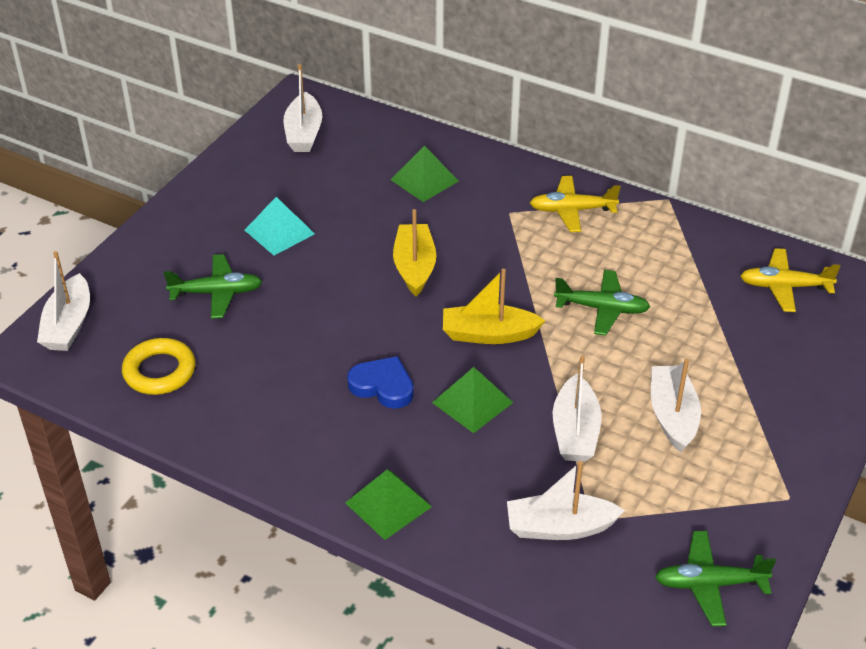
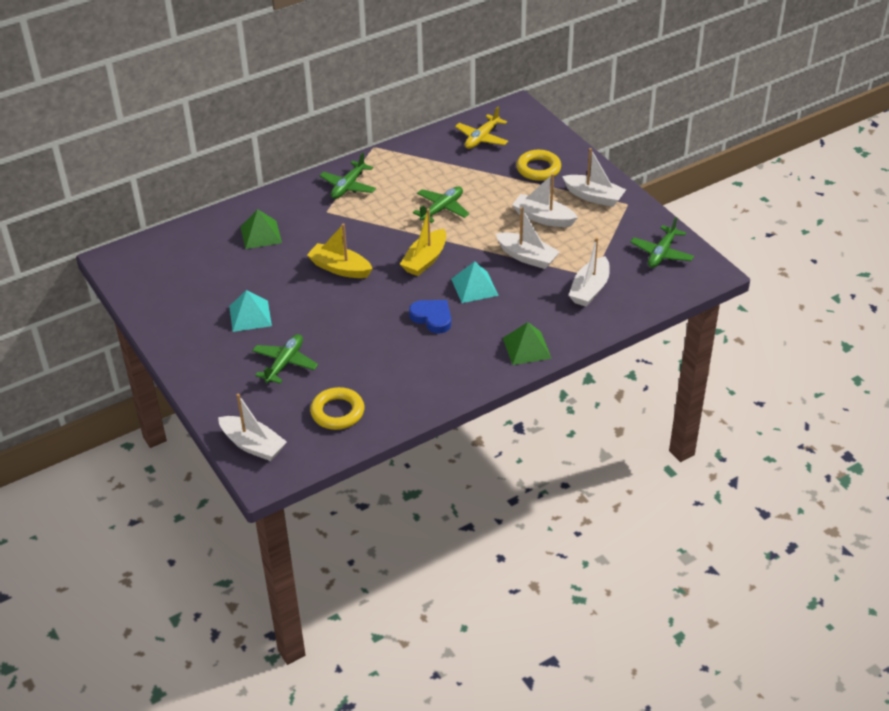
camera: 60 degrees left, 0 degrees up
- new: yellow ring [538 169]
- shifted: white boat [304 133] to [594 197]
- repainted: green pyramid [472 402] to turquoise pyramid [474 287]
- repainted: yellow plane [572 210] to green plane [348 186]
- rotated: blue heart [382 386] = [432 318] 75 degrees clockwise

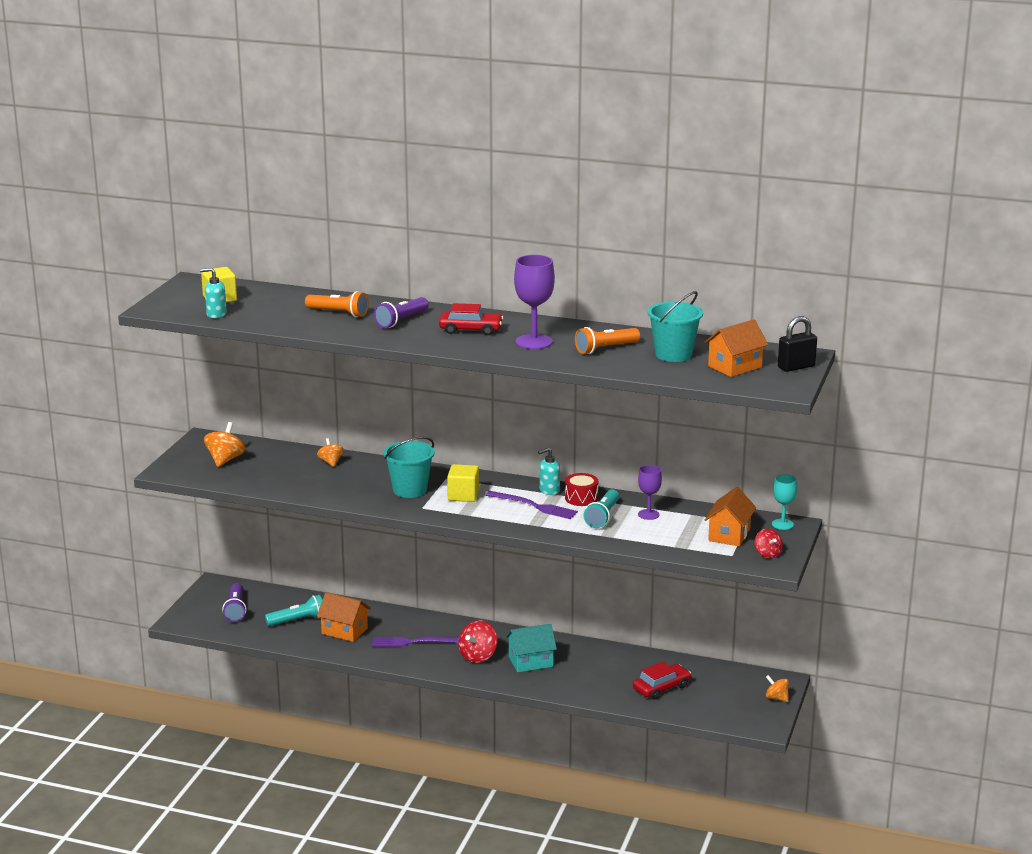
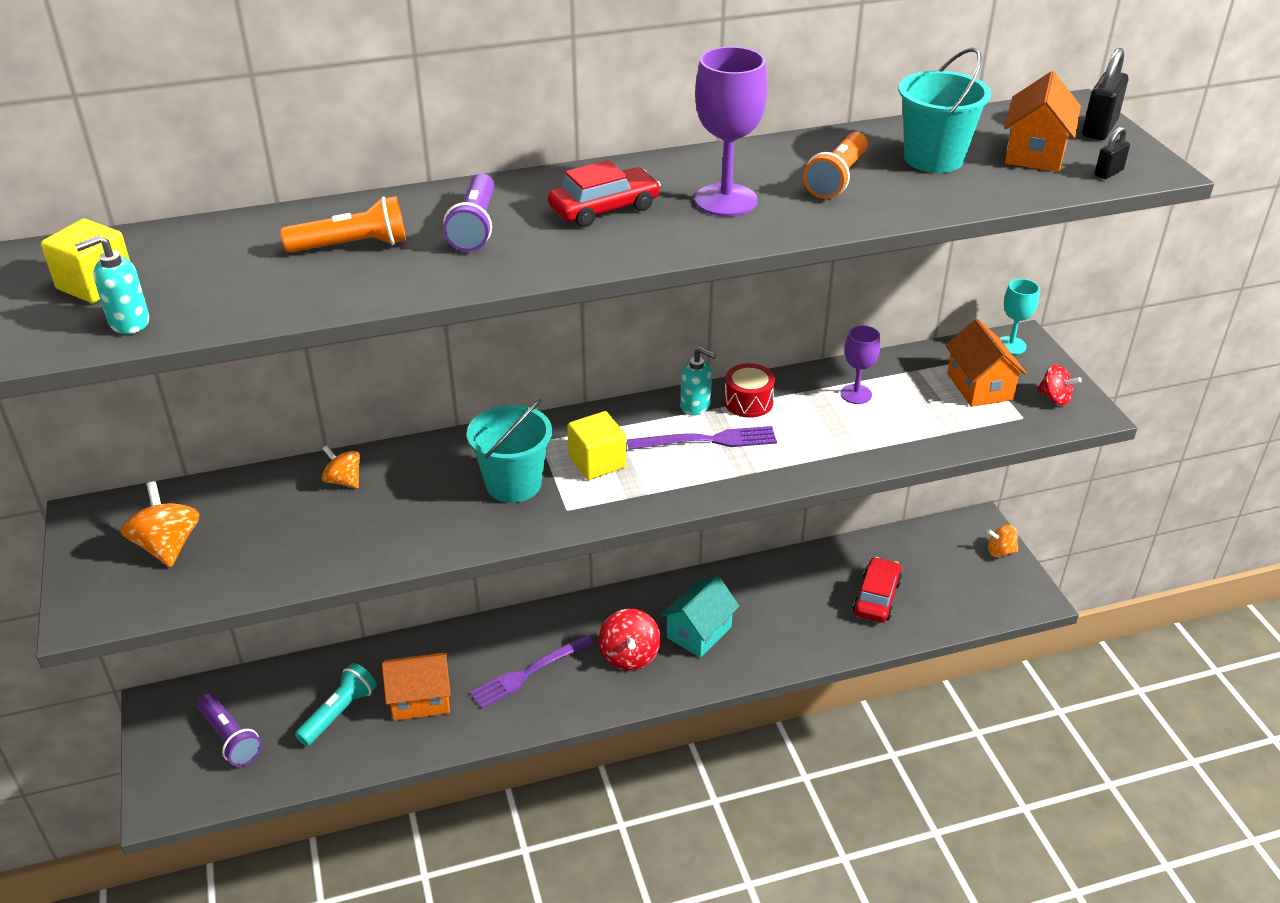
camera: 35 degrees left, 15 degrees up
- gone: turquoise flashlight [602 516]
- new: black padlock [1108 173]
- rotated: turquoise soap dispenser [549 491] = [695 406] 90 degrees counterclockwise

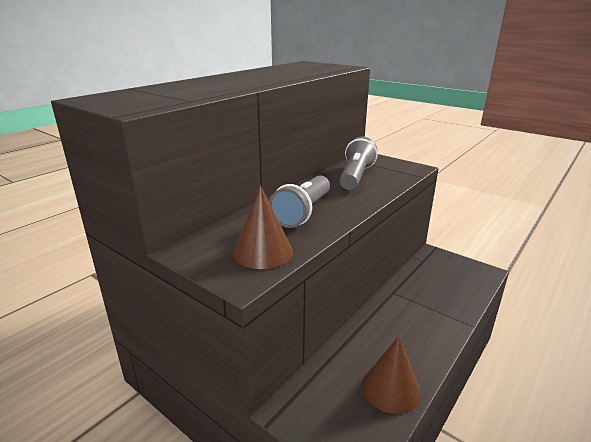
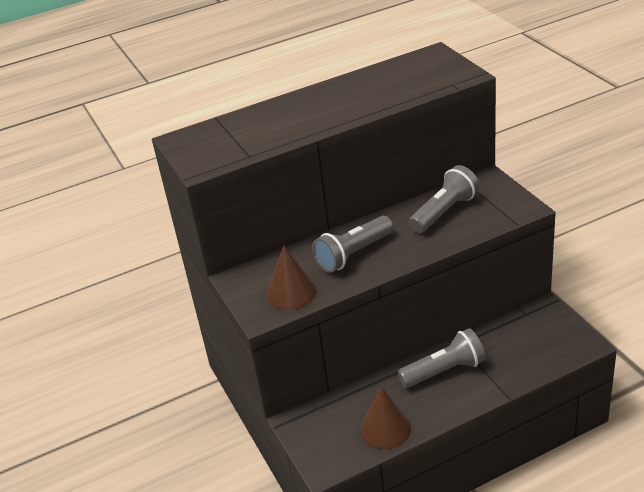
camera: 30 degrees right, 10 degrees up
- new: grey flashlight [444 371]

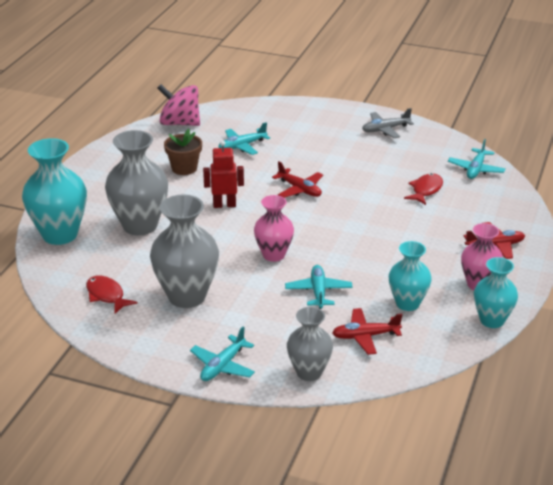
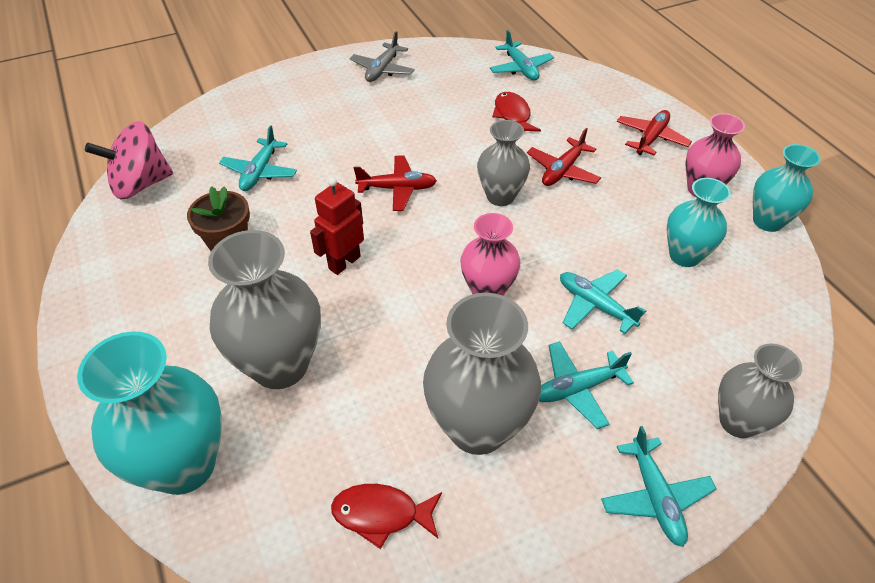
camera: 45 degrees left, 15 degrees up
- new: grey vase [500 196]
- new: turquoise plane [577 388]
- shifted: red plane [365 336] to [562 170]

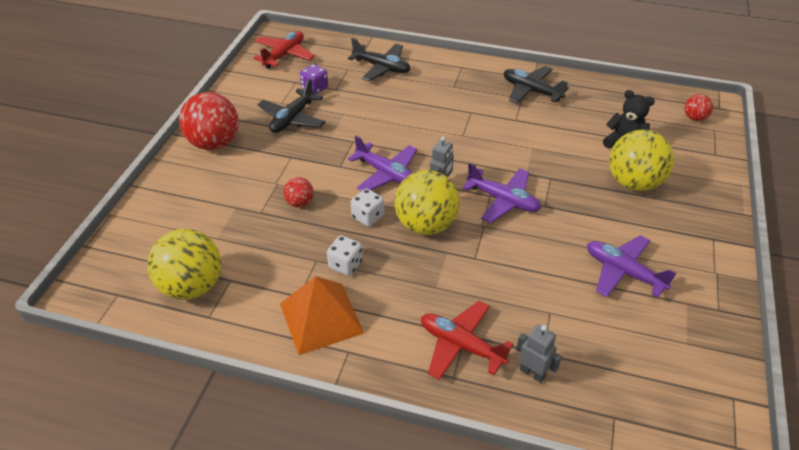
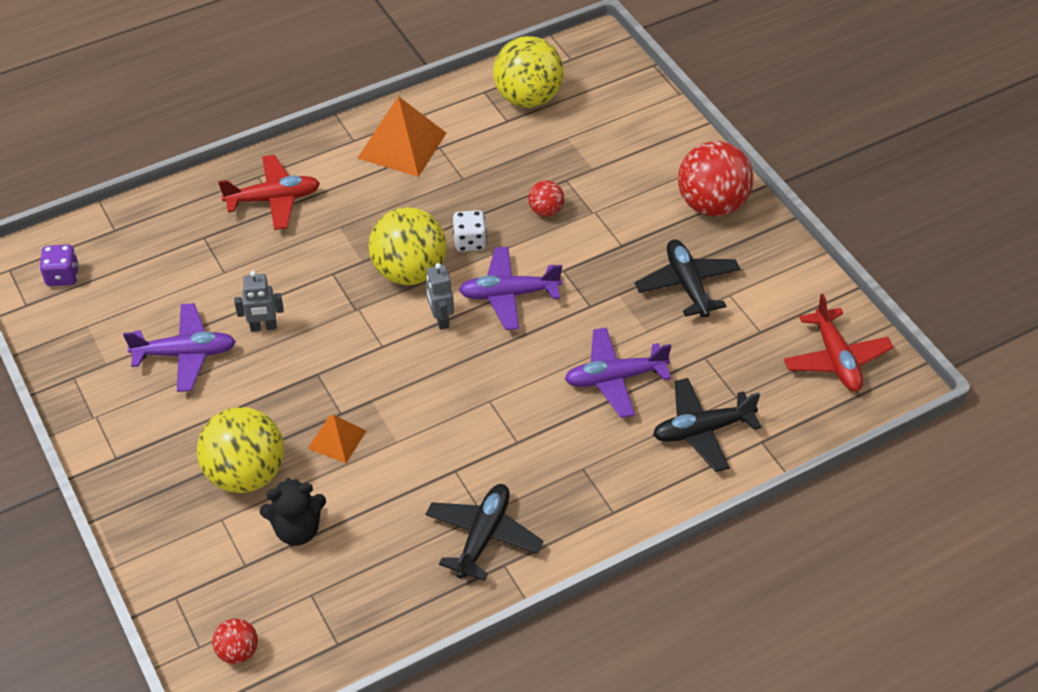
camera: 135 degrees right, 5 degrees up
- gone: white dice [345 264]
- new: orange pyramid [337 439]
- shifted: purple dice [315 88] to [63 276]
- shifted: purple plane [503 200] to [615 378]
- shifted: grey robot [532 373] to [263 327]
- rotated: black plane [531 91] = [483 536] 60 degrees counterclockwise

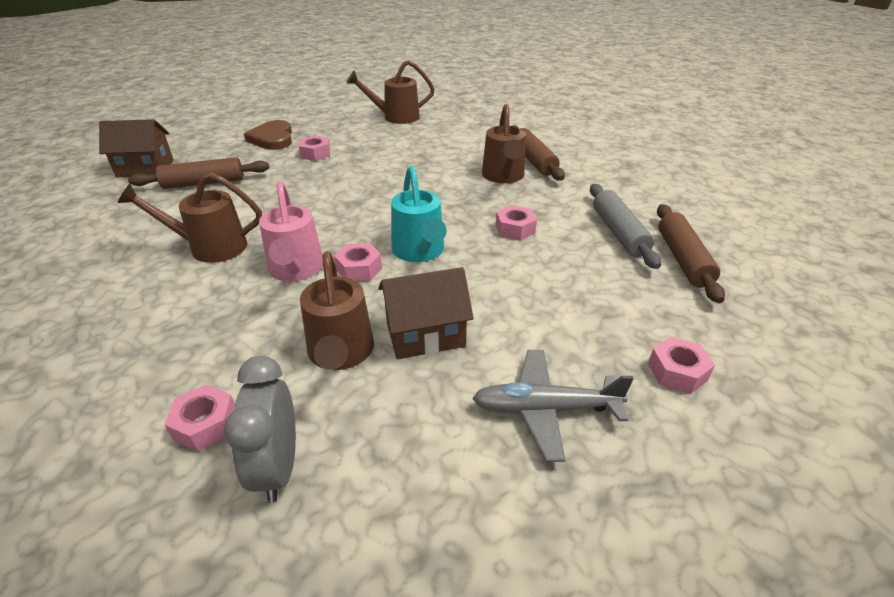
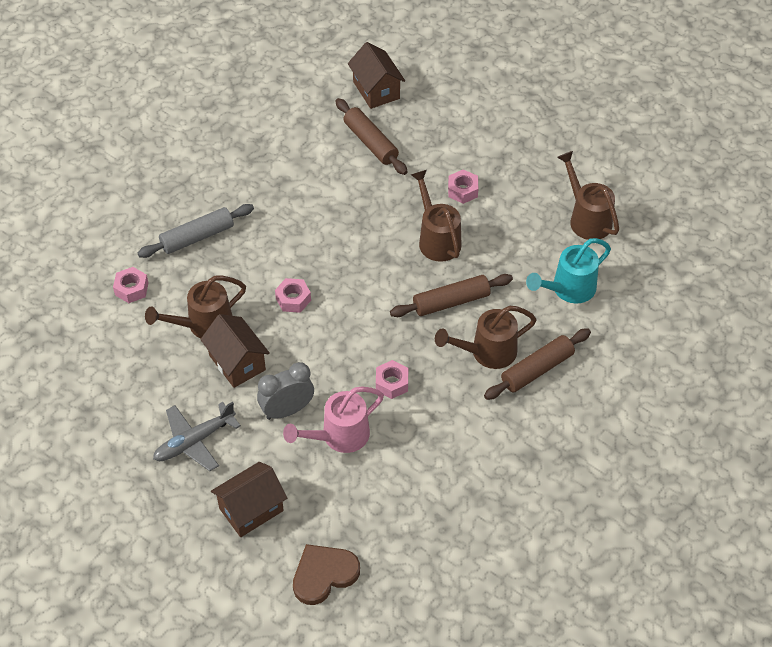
camera: 70 degrees right, 15 degrees up
- shifted: brown watering can [209 247] to [437 239]
- shifted: grey clock [277 467] to [287 410]
- shifted: brown heart [272 138] to [324 574]
- shifted: pink watering can [296 270] to [339 436]
- shifted: turquoise watering can [419 252] to [568 289]
- shifted: grey rolling pin [619 233] to [197 237]
- shifted: brown rolling pin [682 259] to [451 301]
- swapped: pink nut [677 372] to brown house [251 509]
- rotated: grey plane [545 409] = [194 441] 105 degrees counterclockwise

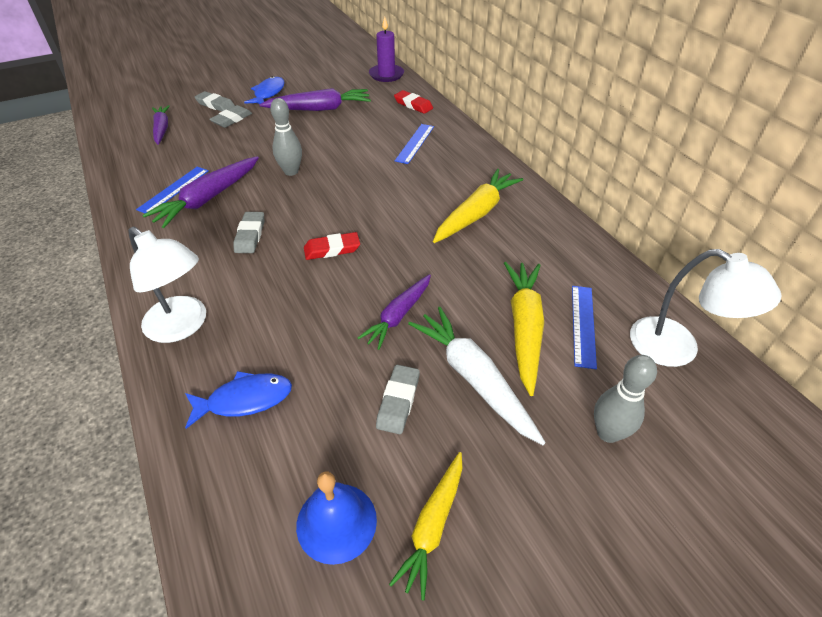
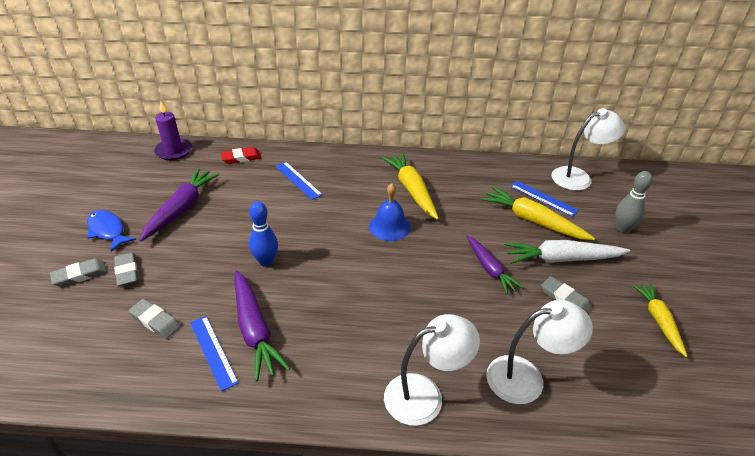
camera: 60 degrees left, 5 degrees down
- gone: purple carrot [162 129]
- gone: red eraser [332 249]
- shifted: grey eraser [250 235] to [155 321]
- shifted: blue bell [336 522] to [389 226]
- swapped: blue fish [244 400] to white lamp [526 377]
- repainted: grey bowling pin [291 171] to blue bowling pin [266 261]
- rotated: yellow carrot [432 526] = [658 320] 150 degrees counterclockwise

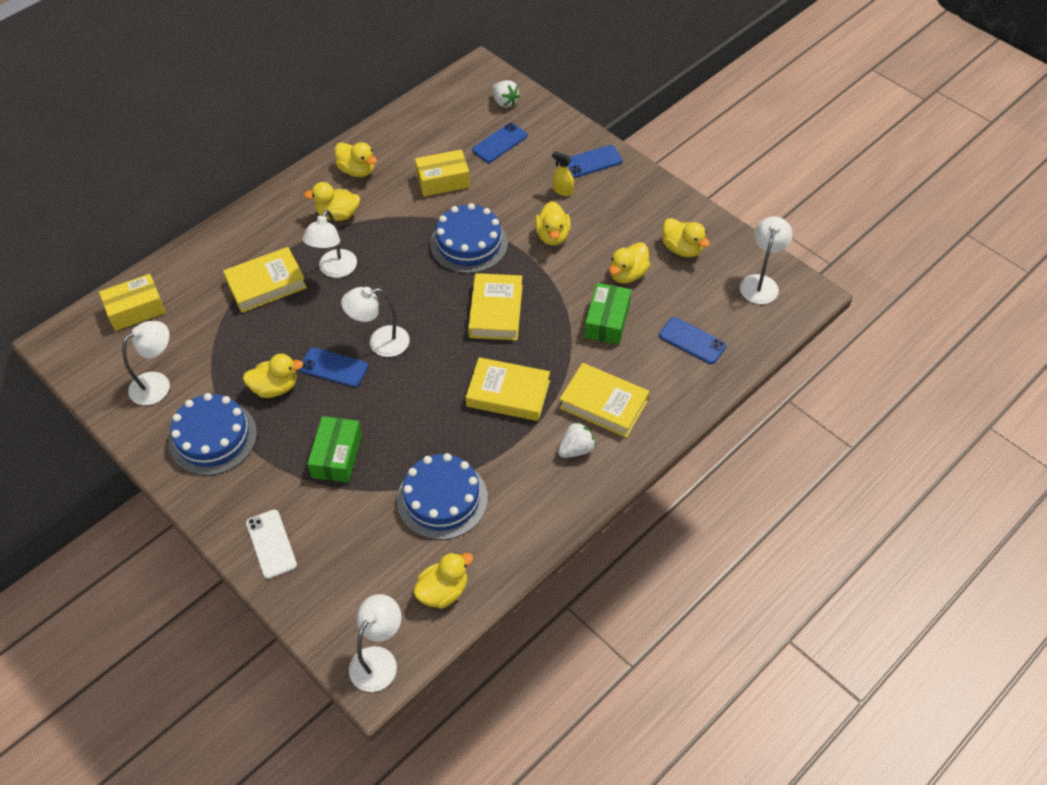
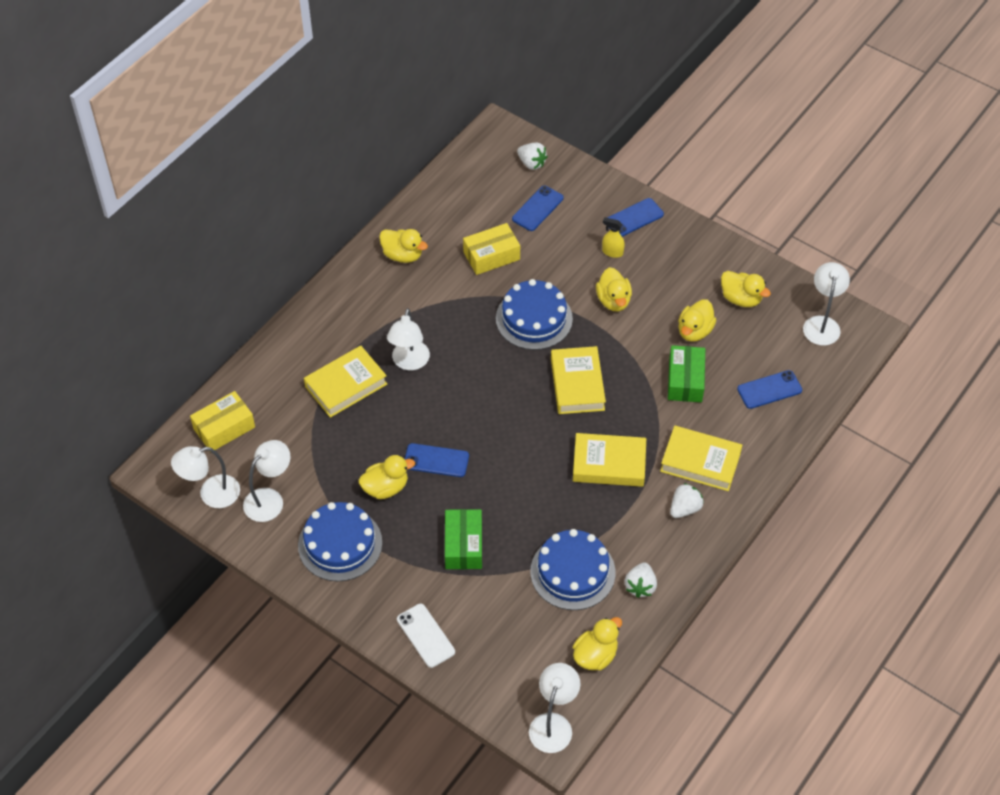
camera: 10 degrees left, 0 degrees up
- gone: yellow duck [338 215]
- new: white strawberry [640 586]
- shifted: white lamp [380 342] to [211 494]
- rotated: blue phone [692 341] = [769 390] 45 degrees counterclockwise

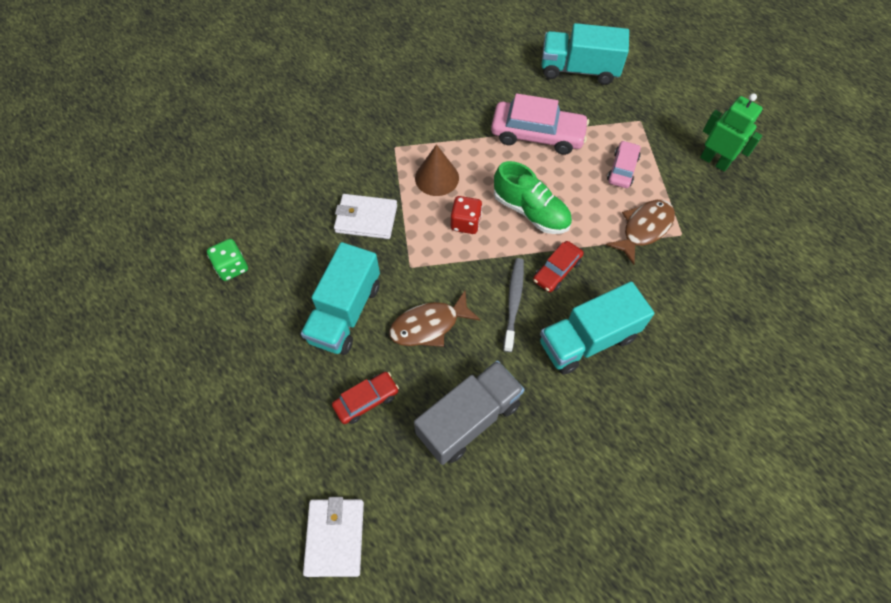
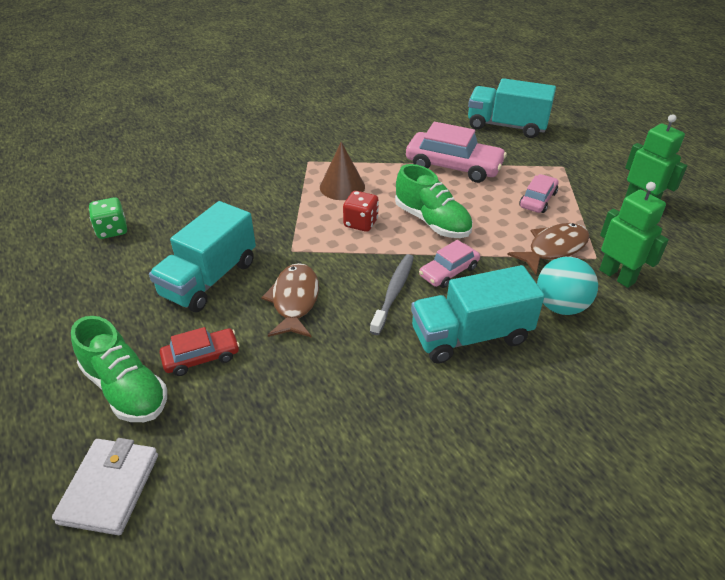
camera: 10 degrees right, 20 degrees down
- gone: white wallet [366 219]
- gone: grey truck [469 419]
- new: green shoe [125 389]
- new: turquoise ball [560 306]
- new: green robot [617 276]
- repainted: red car [556 270] to pink car [448 271]
- rotated: brown fish [429 325] = [294 301] 105 degrees clockwise

